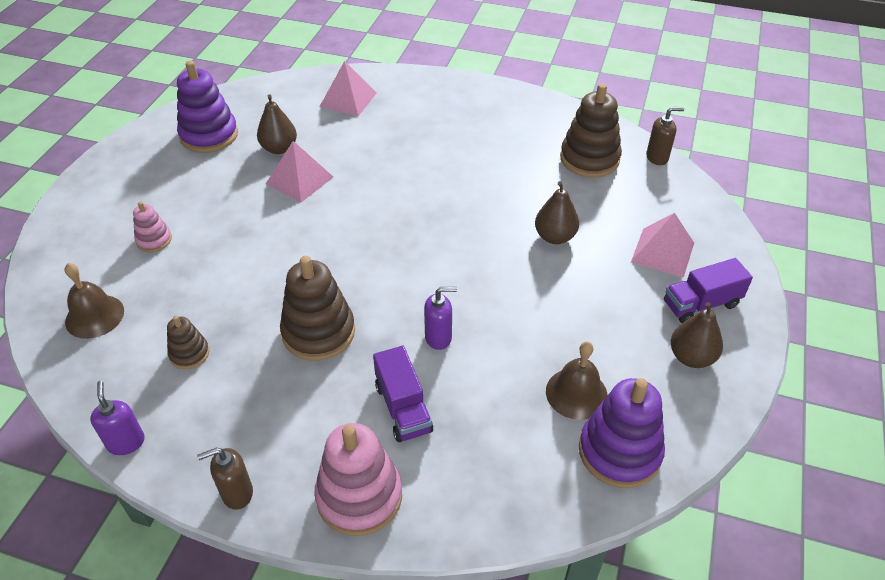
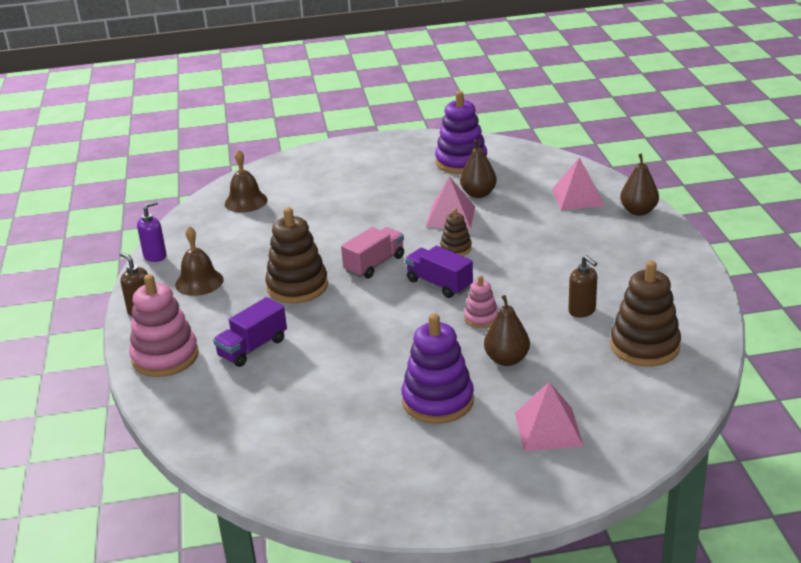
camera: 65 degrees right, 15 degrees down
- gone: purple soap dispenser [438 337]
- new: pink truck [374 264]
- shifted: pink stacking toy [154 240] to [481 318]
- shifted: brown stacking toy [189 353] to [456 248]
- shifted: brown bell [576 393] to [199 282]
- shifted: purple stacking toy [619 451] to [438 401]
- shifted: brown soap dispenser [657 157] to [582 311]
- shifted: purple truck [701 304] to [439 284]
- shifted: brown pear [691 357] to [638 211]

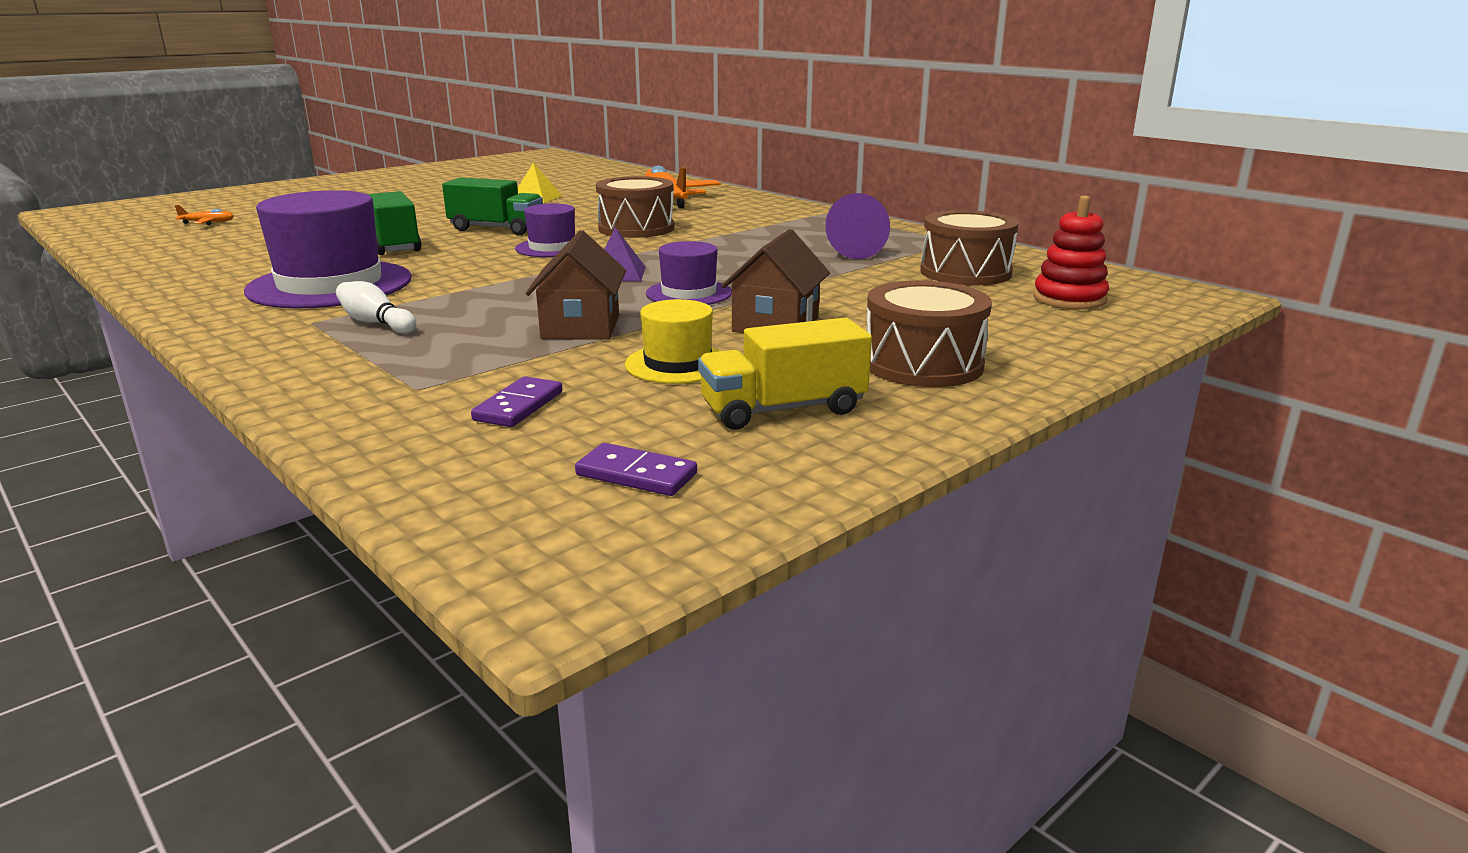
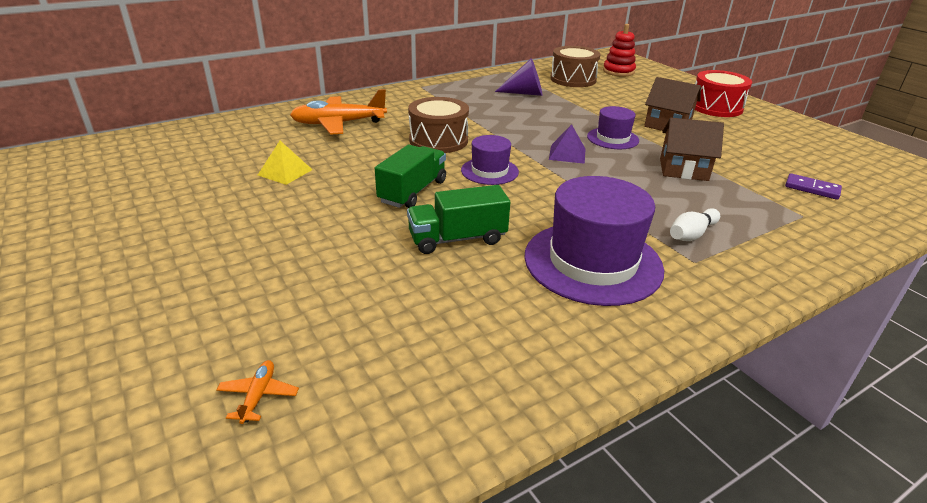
camera: 80 degrees left, 10 degrees up
- gone: purple domino [636 474]
- gone: yellow hat [677 364]
- gone: yellow truck [783 409]
- repainted: brown drum [923 364] to red drum [716 107]

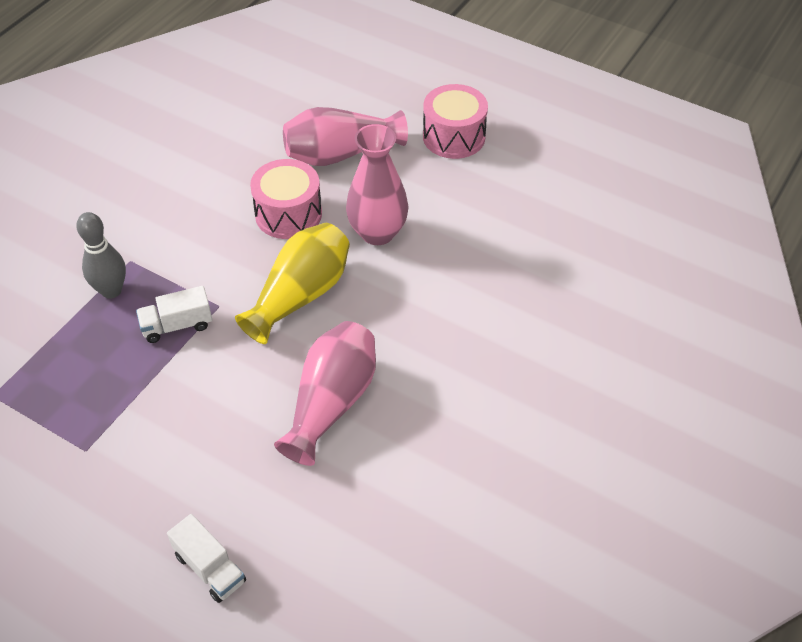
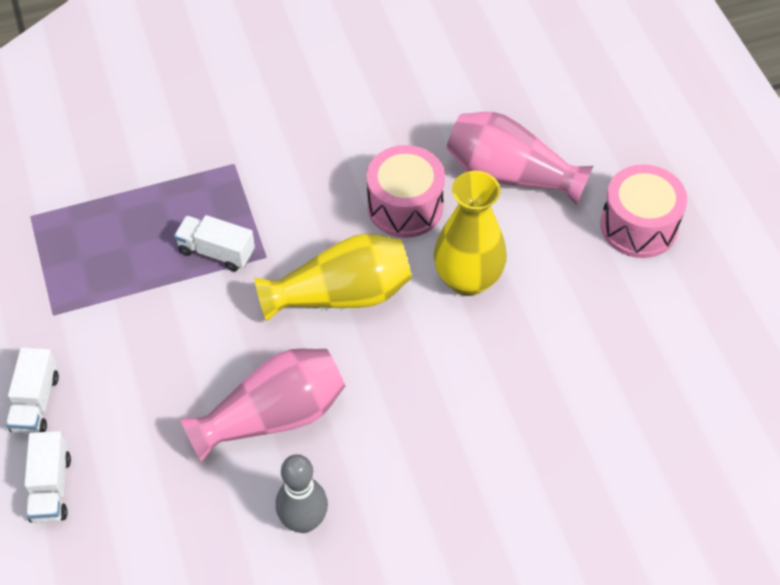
camera: 40 degrees right, 5 degrees up
- new: white truck [36 403]
- shifted: grey bowling pin [111 290] to [304 521]
- repainted: pink vase [377 232] to yellow vase [467 279]

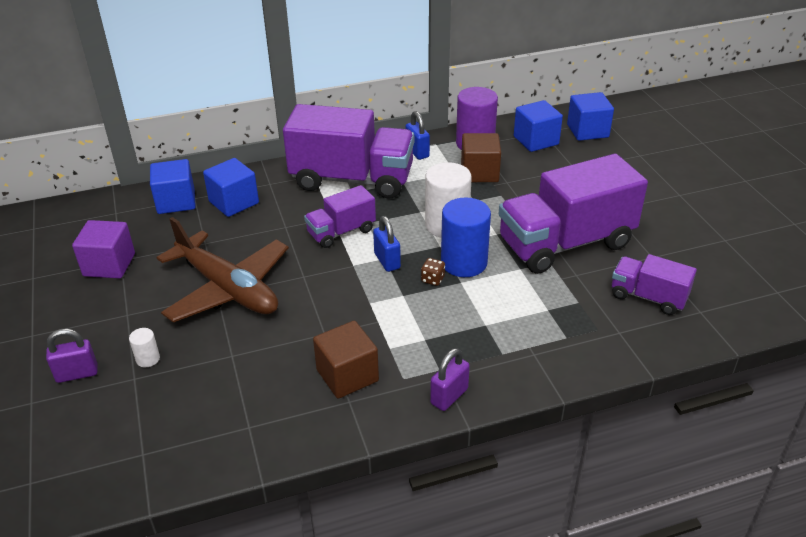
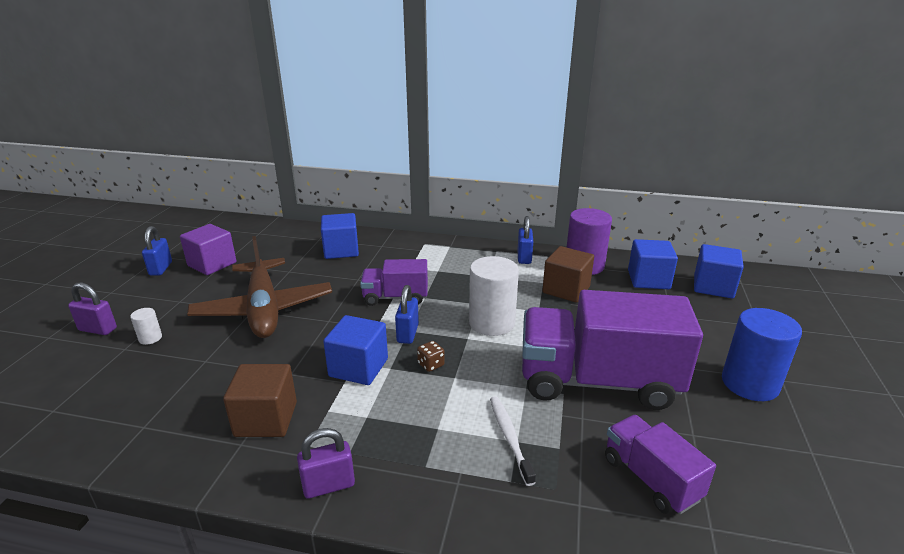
camera: 30 degrees right, 10 degrees down
- gone: purple truck [352 179]
- new: blue padlock [161 269]
- new: white toothbrush [510 438]
- shifted: blue cube [176 201] to [358 367]
- shifted: blue cylinder [464 263] to [749 384]

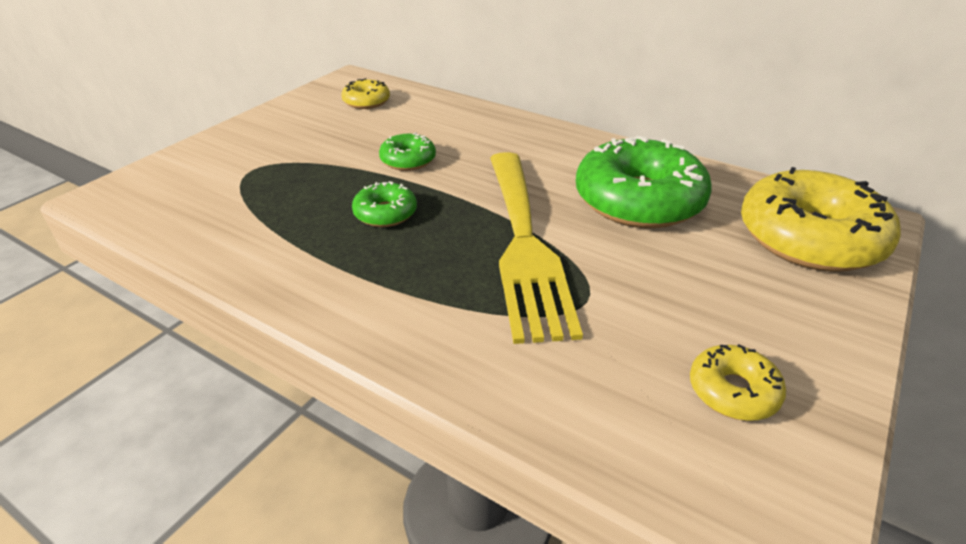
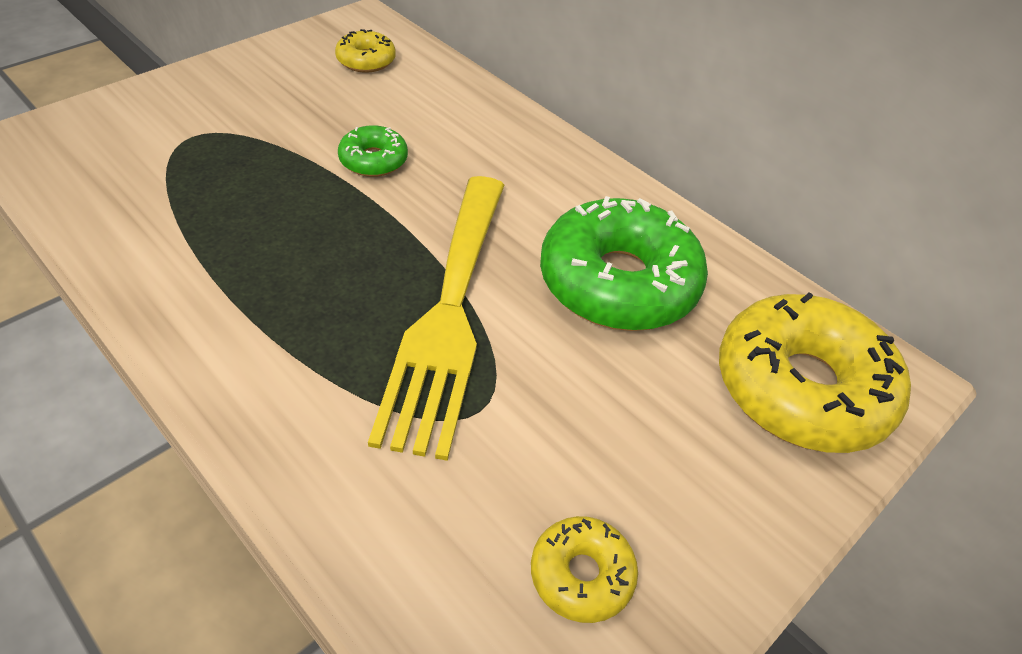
camera: 10 degrees right, 10 degrees up
- gone: green donut [385 213]

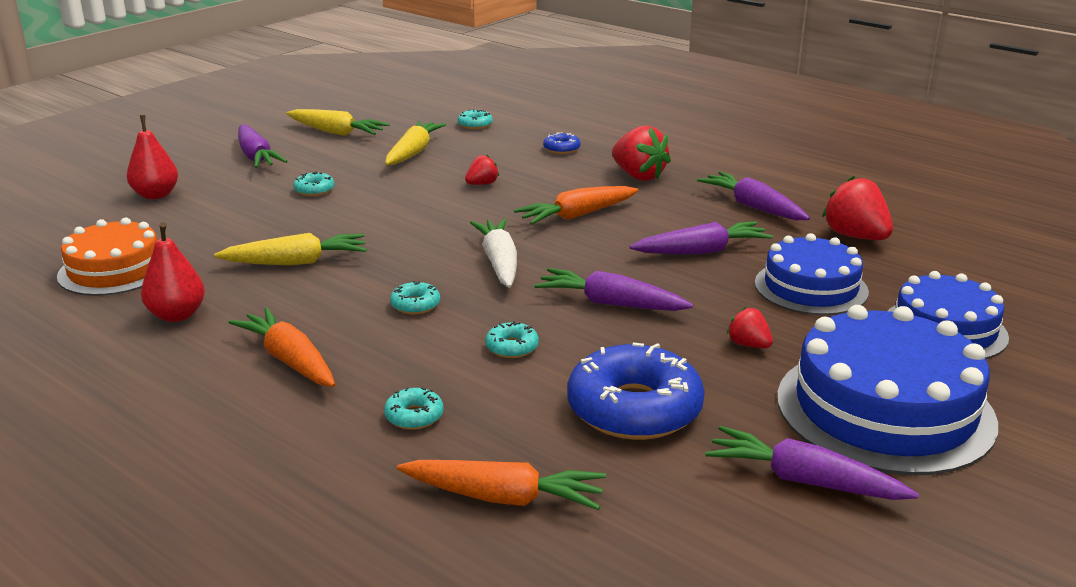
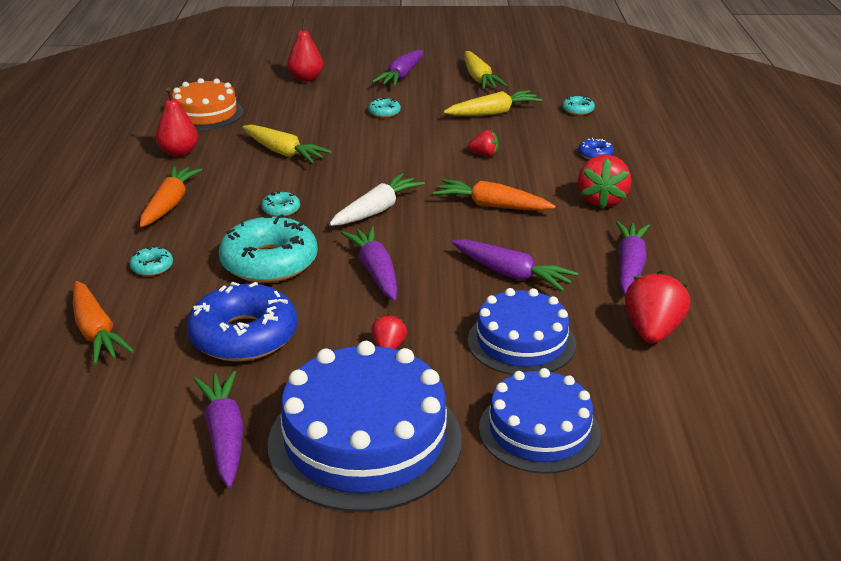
camera: 50 degrees right, 5 degrees up
- scaled: turquoise donut [512 347] = [269 262] x2.32

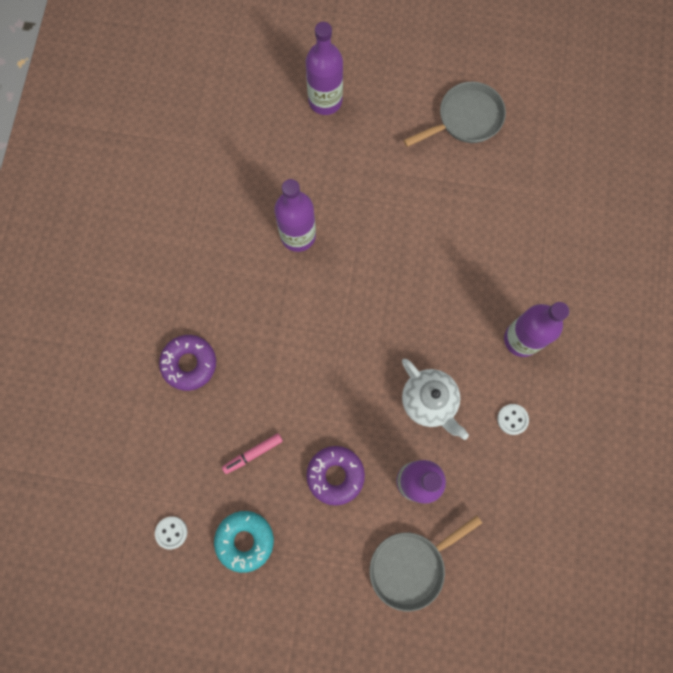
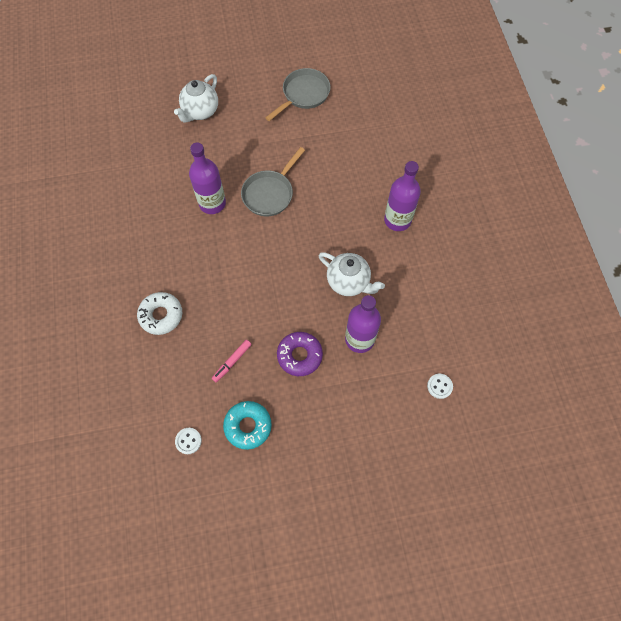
camera: 20 degrees left, 10 degrees down
- shifted: grey pan [411 566] to [270 193]
- shifted: white button [512 419] to [439 386]
- swapped: purple bottle [325 101] to white teapot [200 112]
- repainted: purple donut [189 363] to white donut [161 315]

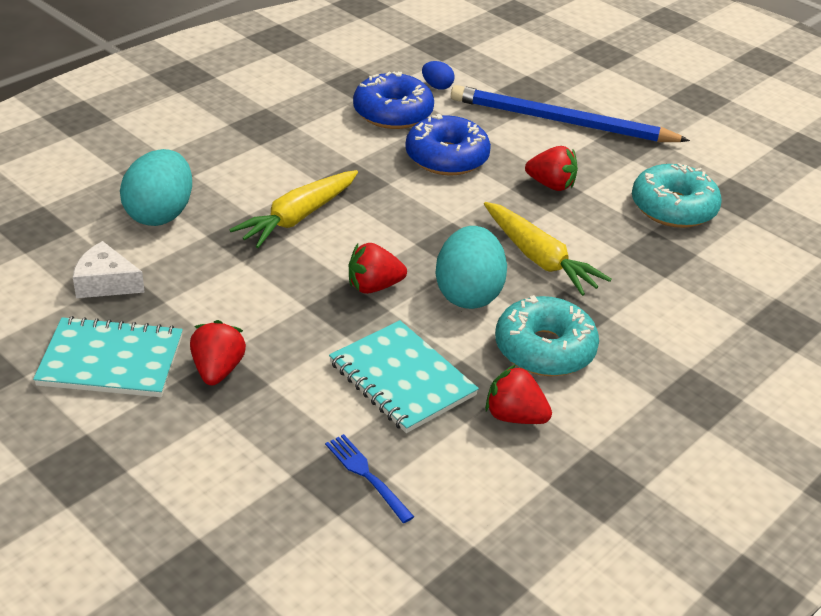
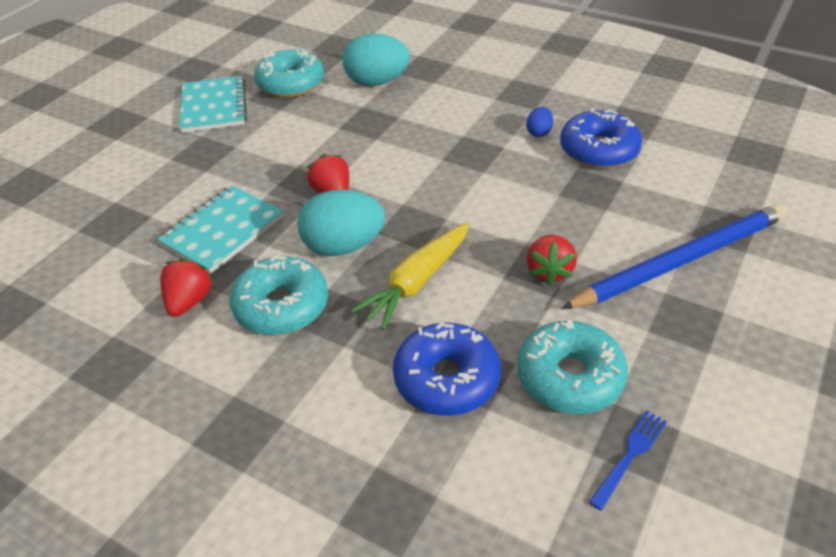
camera: 80 degrees right, 5 degrees up
- gone: red strawberry [217 370]
- gone: yellow carrot [298 217]
- shifted: blue fork [367 475] to [629 456]
- shifted: blue donut [446 157] to [446 379]
- shifted: blue egg [437 86] to [539 132]
- swapped: white cheese [105 283] to turquoise donut [291 84]
- rotated: blue pencil [561 121] = [681 260] 60 degrees clockwise

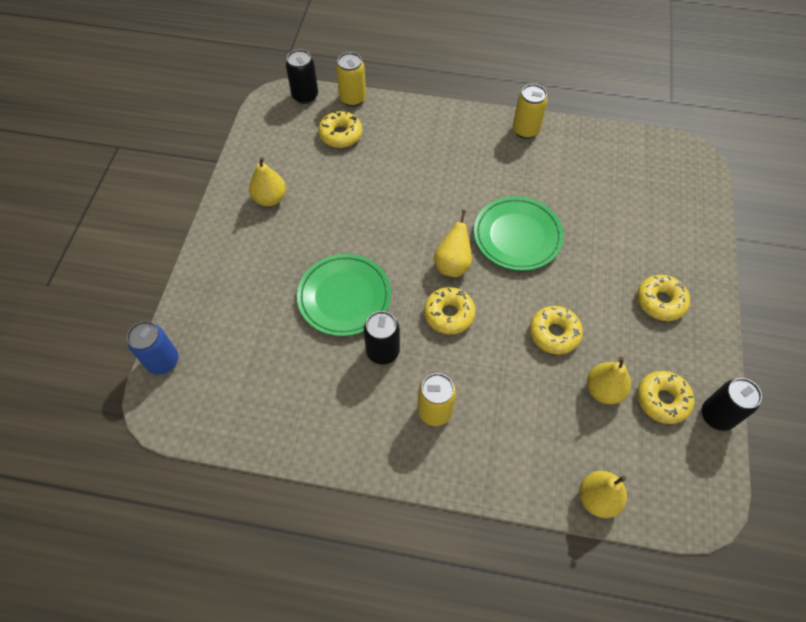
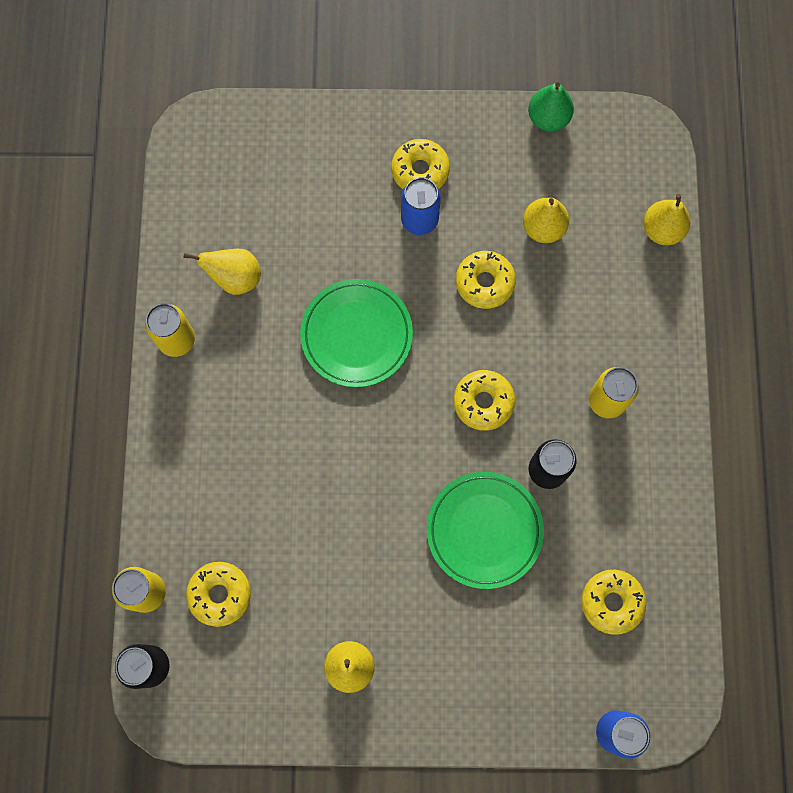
camera: 100 degrees left, 15 degrees up
- new: blue can [419 220]
- shifted: yellow pear [452 264] to [235 278]
- shifted: yellow donut [662 400] to [611 602]
- swapped: black can [716 416] to green pear [548 118]

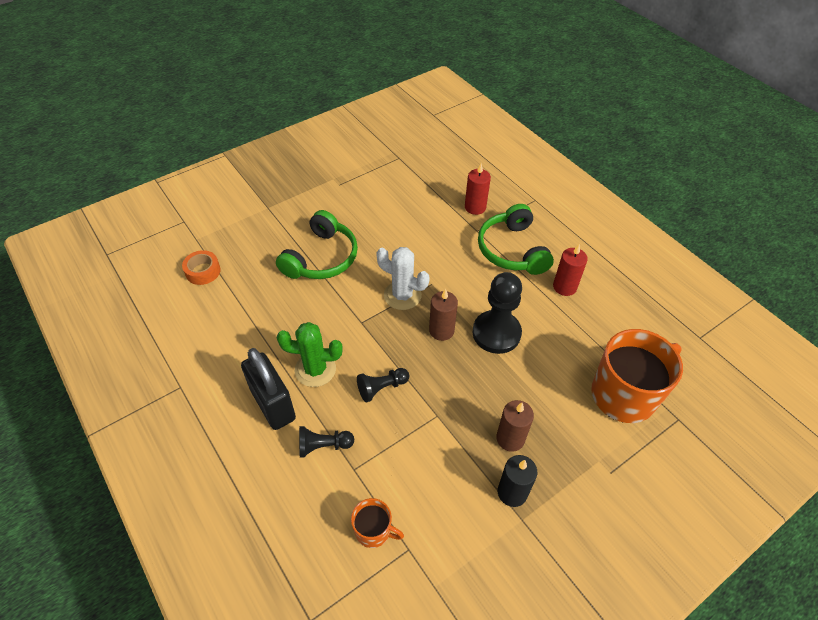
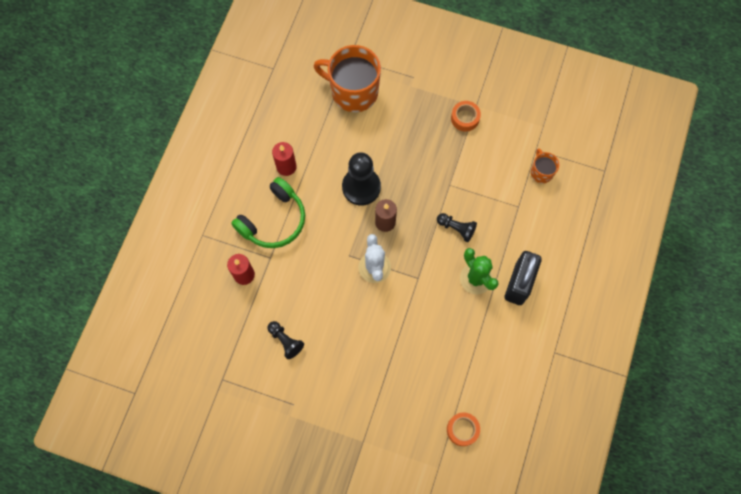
camera: 125 degrees left, 20 degrees up
- gone: green headphones [321 258]
- gone: brown candle [510 438]
- shifted: black pawn [323 446] to [285 341]
- swapped: black candle [512 492] to orange tape [465 118]

